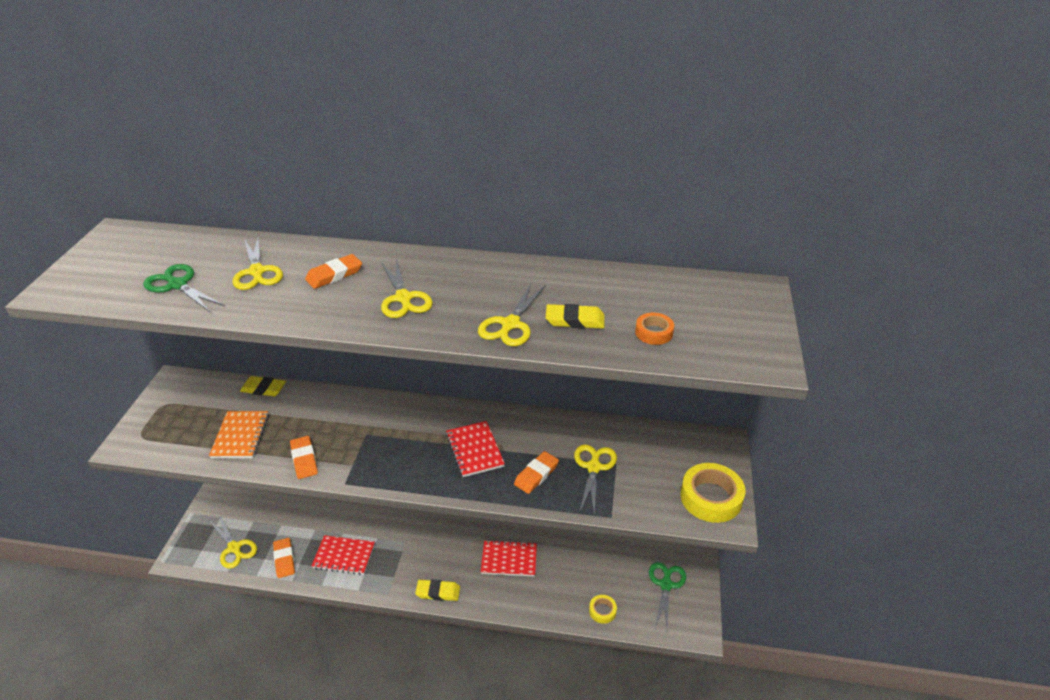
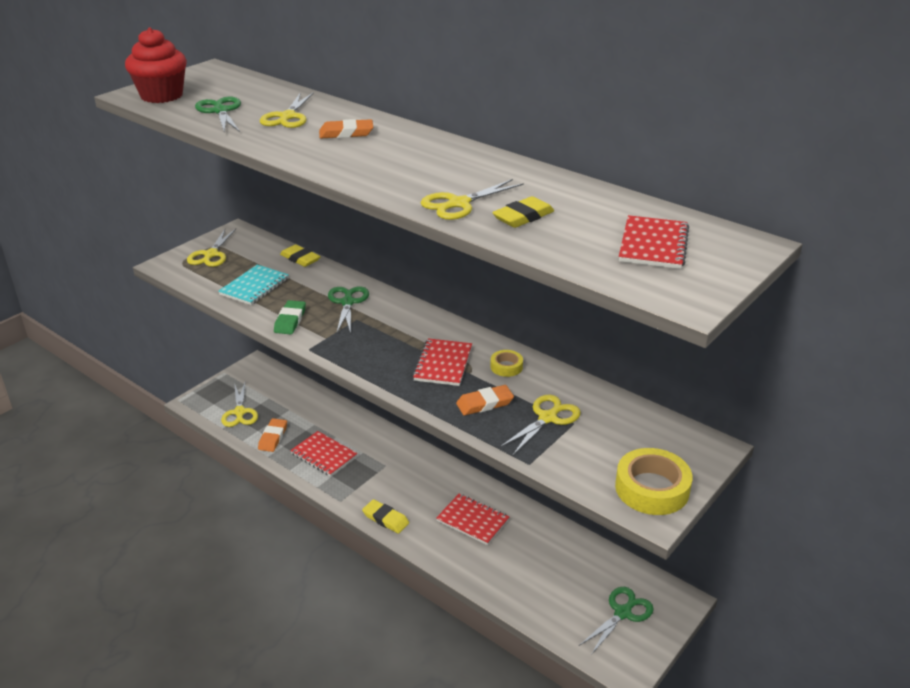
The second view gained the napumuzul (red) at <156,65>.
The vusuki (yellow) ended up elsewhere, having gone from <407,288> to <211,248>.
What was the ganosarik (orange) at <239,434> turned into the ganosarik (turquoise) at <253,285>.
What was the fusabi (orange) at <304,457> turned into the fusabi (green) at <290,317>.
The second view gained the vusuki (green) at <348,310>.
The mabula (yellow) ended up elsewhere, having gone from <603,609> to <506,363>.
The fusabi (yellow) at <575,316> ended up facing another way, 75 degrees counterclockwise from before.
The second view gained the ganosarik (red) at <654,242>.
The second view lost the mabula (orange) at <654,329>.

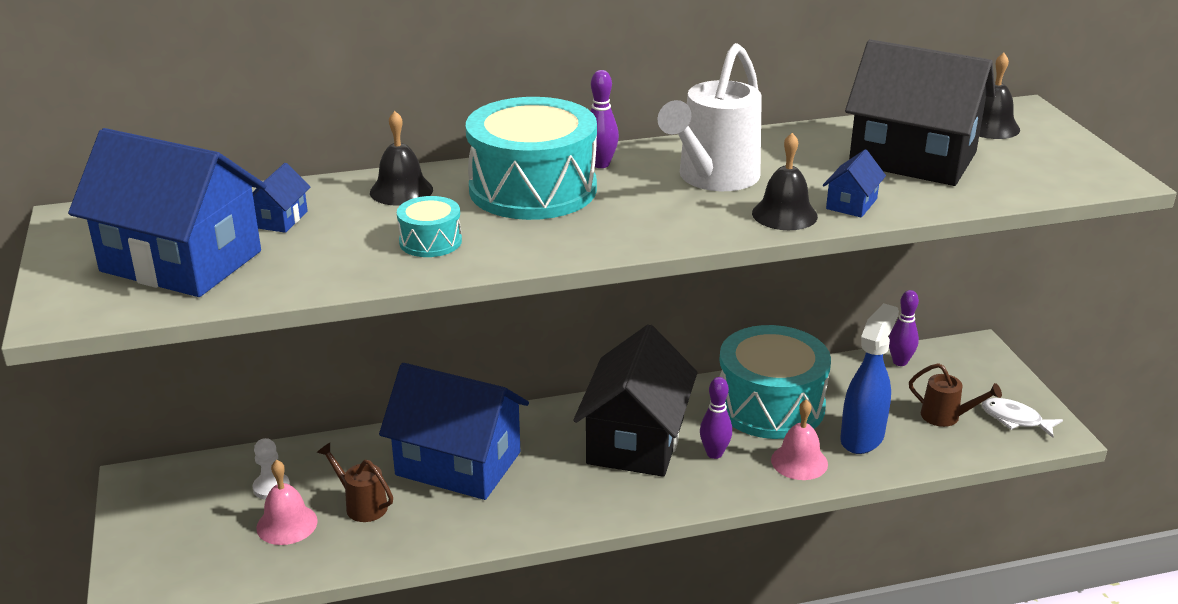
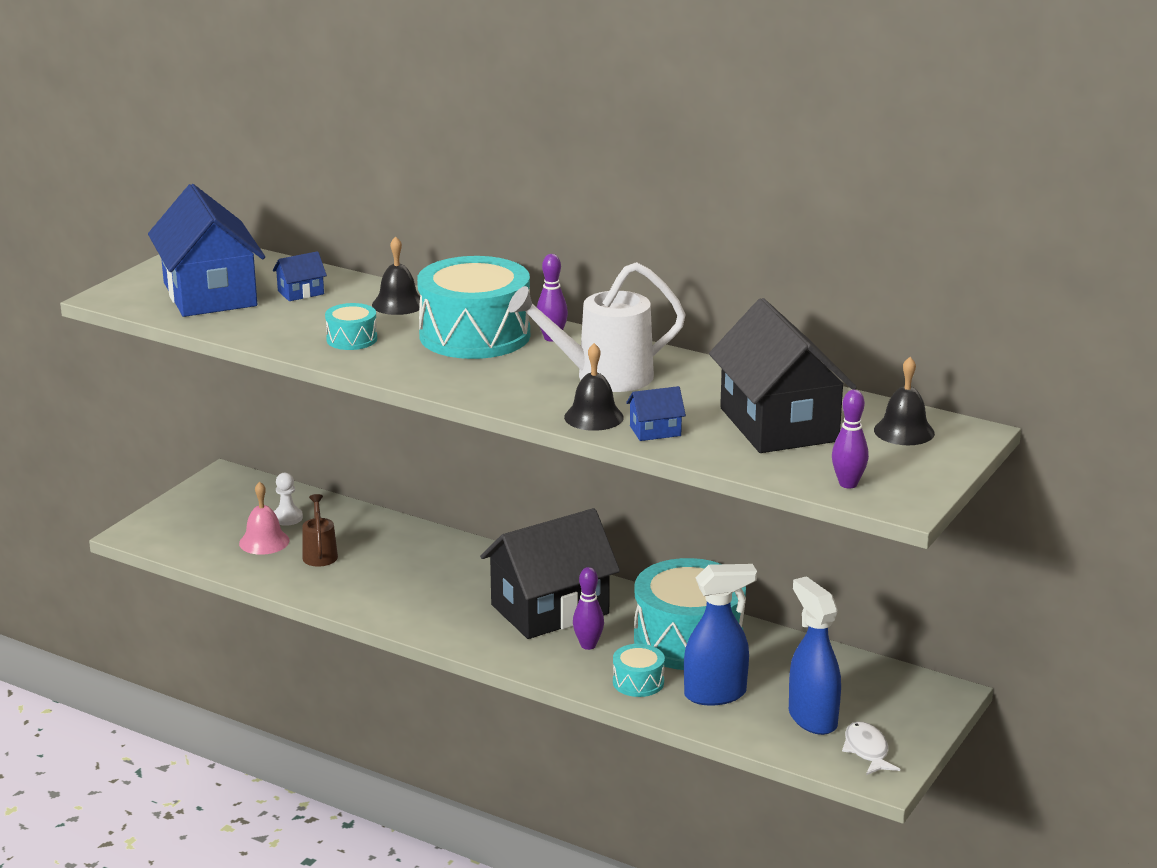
Where the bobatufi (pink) stood at <799,439>, the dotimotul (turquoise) came to stand at <639,670>.
Where the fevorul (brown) stood at <955,395>, the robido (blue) came to stand at <815,655>.
The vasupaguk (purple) ended up elsewhere, having gone from <904,328> to <850,439>.
The second view lost the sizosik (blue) at <454,431>.

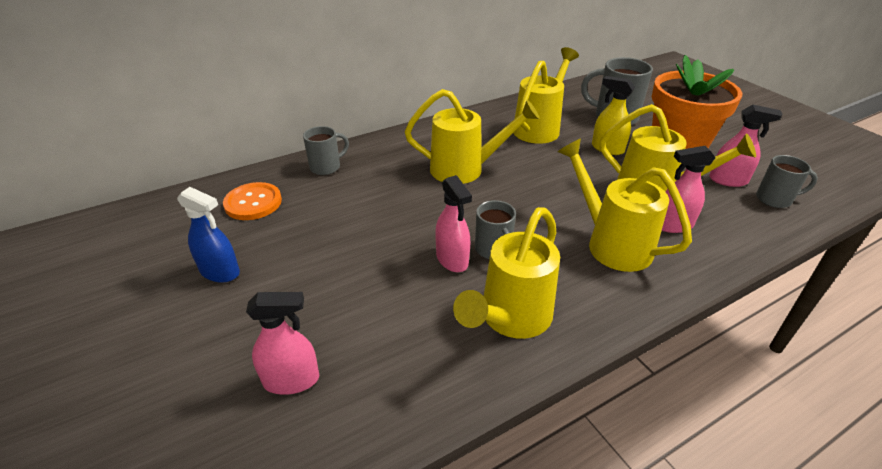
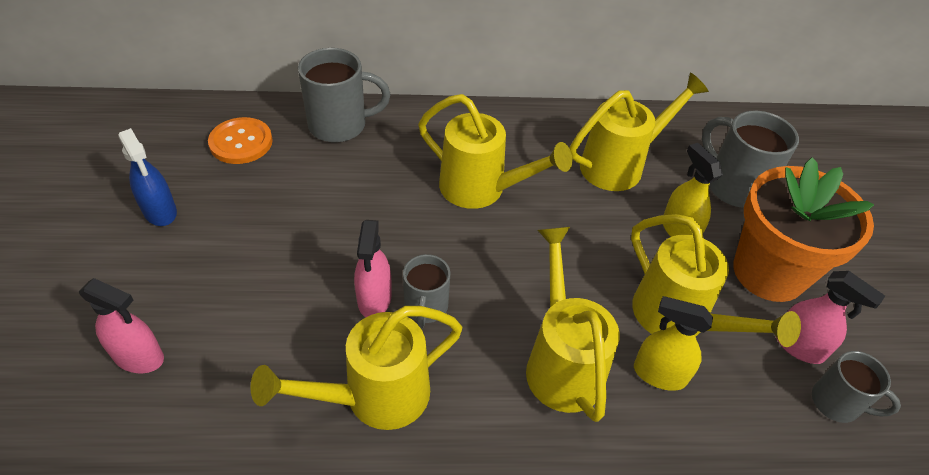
The size of the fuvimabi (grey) at <326,150> changed by a factor of 1.61.
What was the robido (pink) at <689,189> turned into the robido (yellow) at <673,343>.

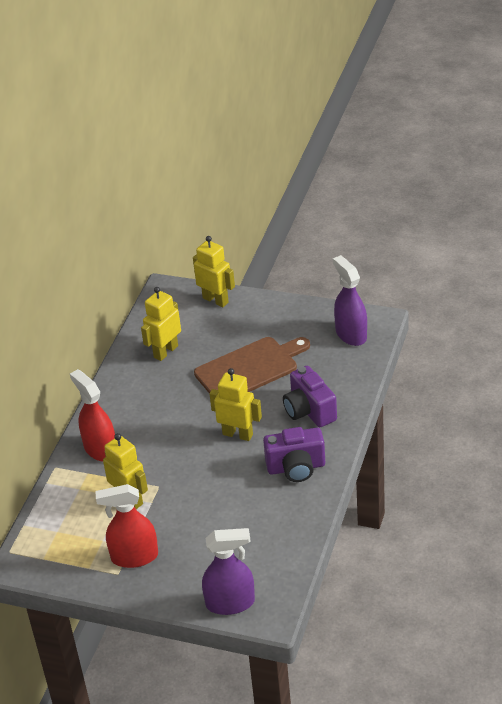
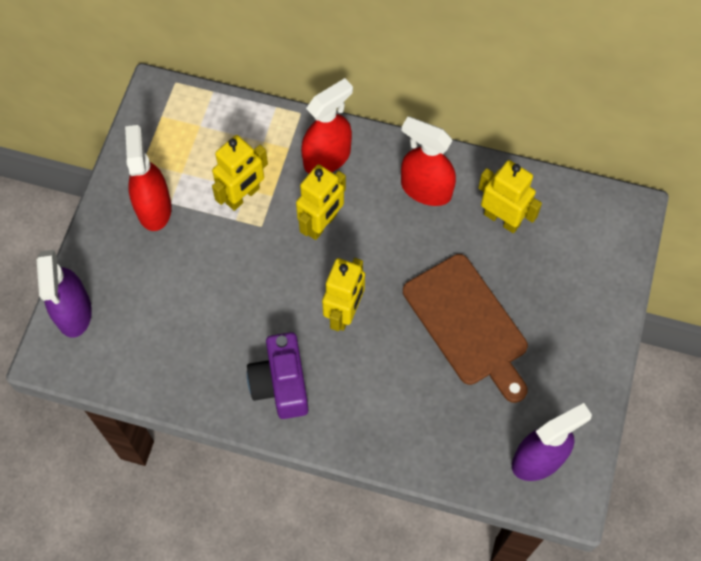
The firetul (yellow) ended up elsewhere, having gone from <214,271> to <321,202>.
The second view gained the robido (red) at <428,161>.
The second view lost the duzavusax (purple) at <310,396>.

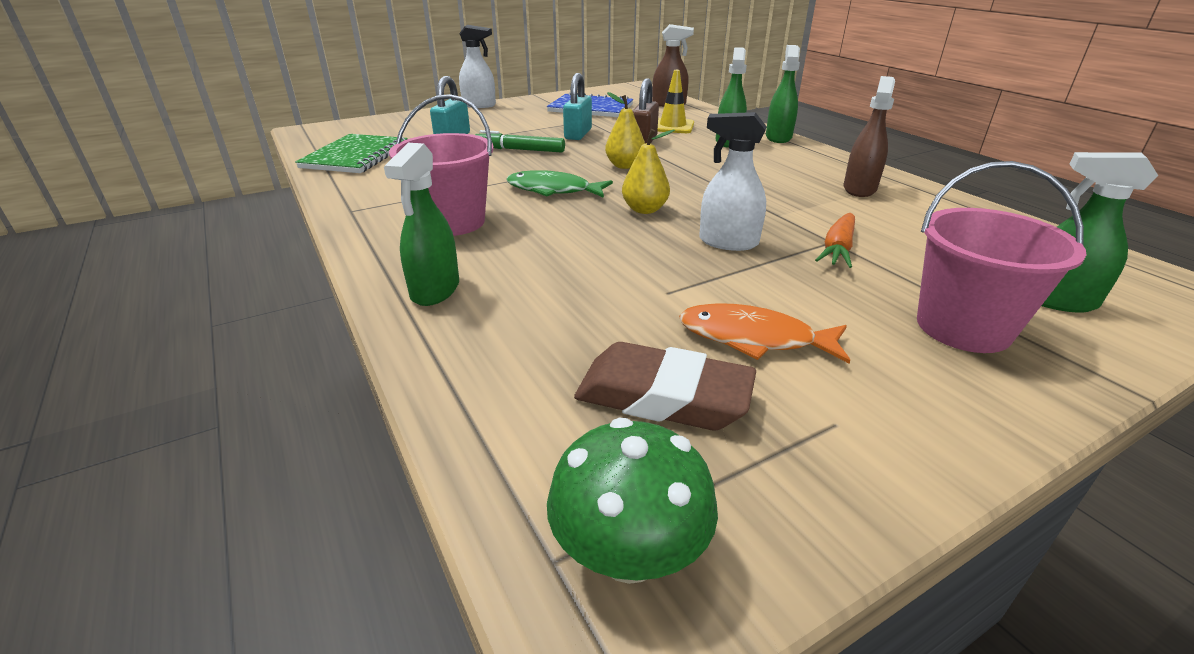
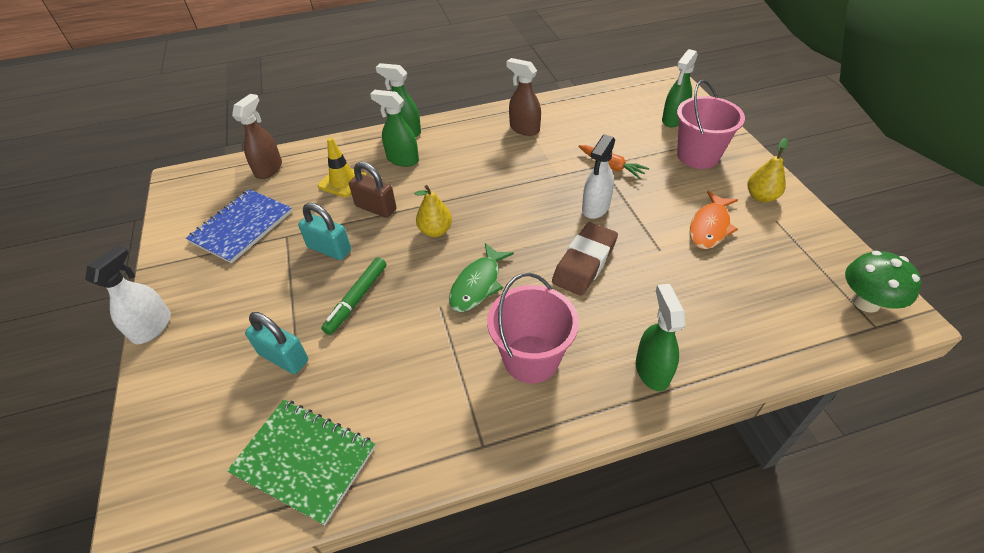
The fusabi (brown) ended up elsewhere, having gone from <665,386> to <585,259>.
The robido (green) at <421,224> ended up facing another way, 120 degrees counterclockwise from before.
The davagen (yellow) ended up elsewhere, having gone from <648,171> to <768,170>.

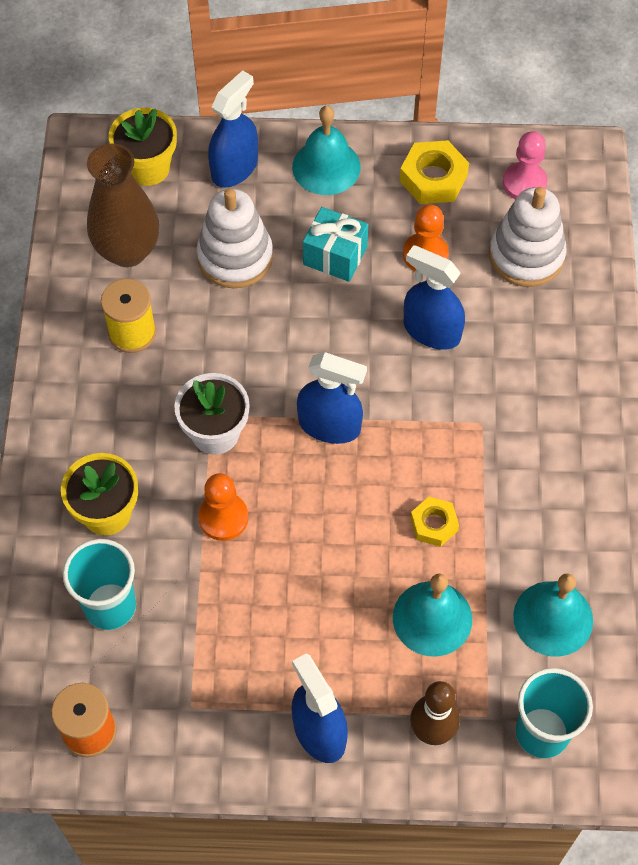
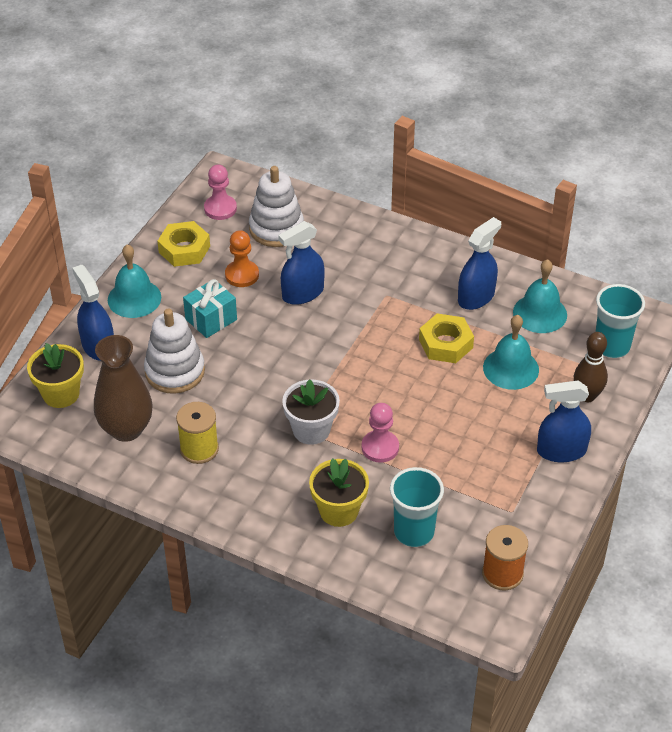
What was the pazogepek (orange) at <223,507> turned into the pazogepek (pink) at <380,433>.
The size of the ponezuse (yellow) at <434,522> changed by a factor of 1.57.
The robido (blue) ended up elsewhere, having gone from <332,398> to <479,263>.

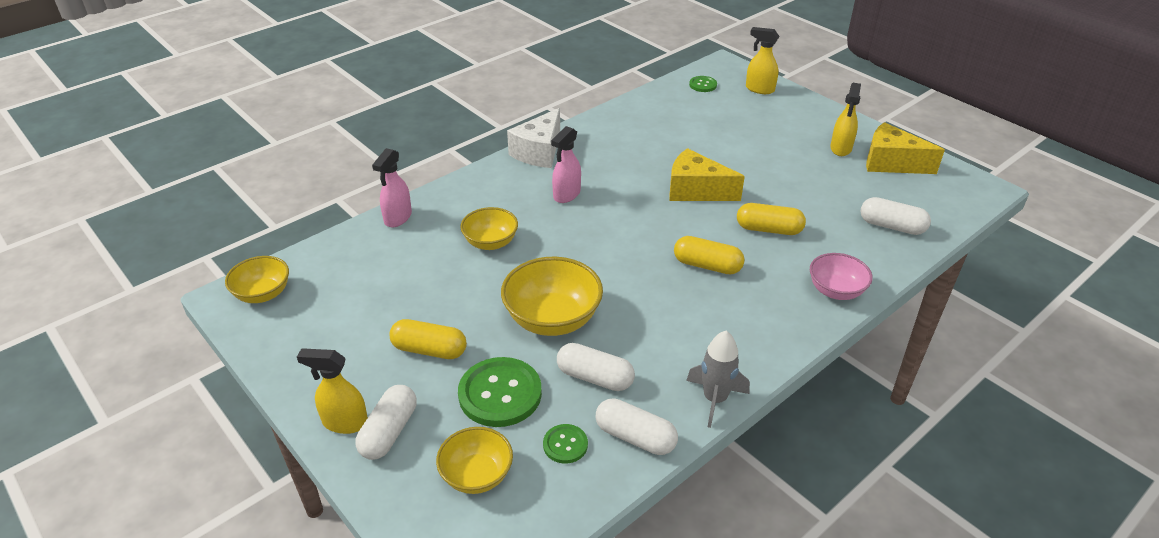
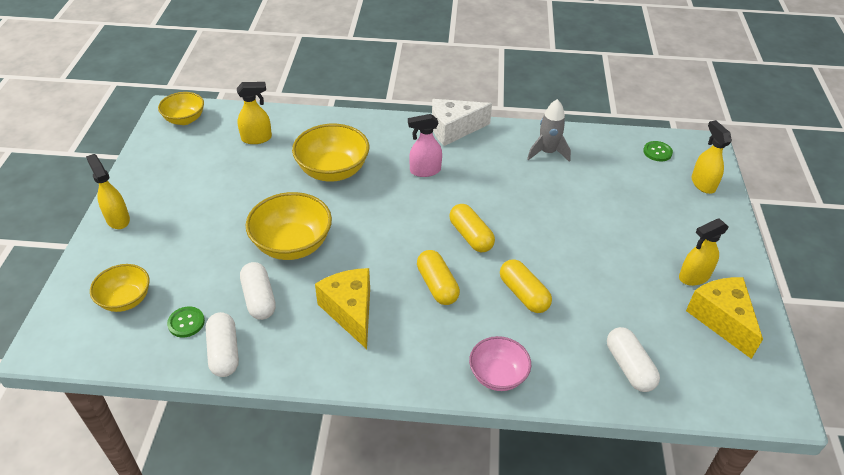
The second view gained the robido (yellow) at <254,113>.
The size of the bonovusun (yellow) at <489,228> changed by a factor of 1.58.
The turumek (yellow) ended up elsewhere, having gone from <707,174> to <342,308>.
The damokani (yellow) ended up elsewhere, having gone from <428,339> to <472,228>.
The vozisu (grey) ended up elsewhere, having gone from <718,379> to <549,130>.
The second view lost the damokani (white) at <386,422>.
The second view lost the robido (pink) at <392,187>.
The second view lost the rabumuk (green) at <500,392>.

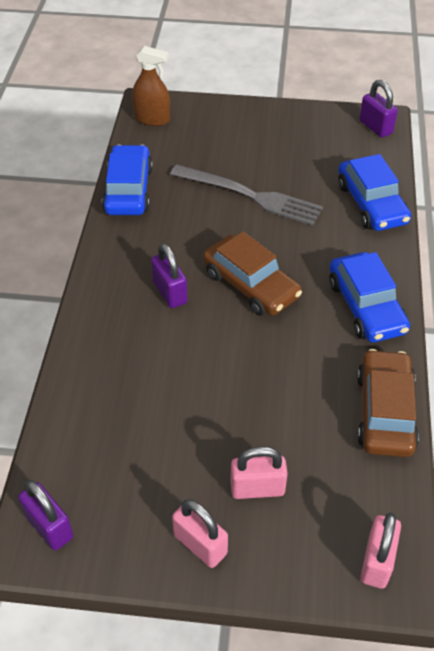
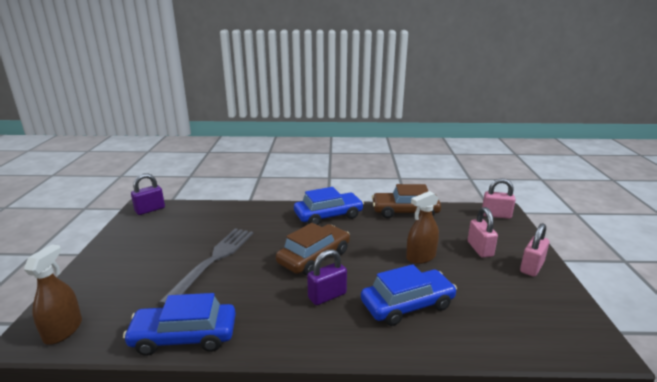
The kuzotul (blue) ended up elsewhere, having gone from <374,192> to <409,295>.
The second view gained the robido (brown) at <422,227>.
The second view lost the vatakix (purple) at <45,515>.

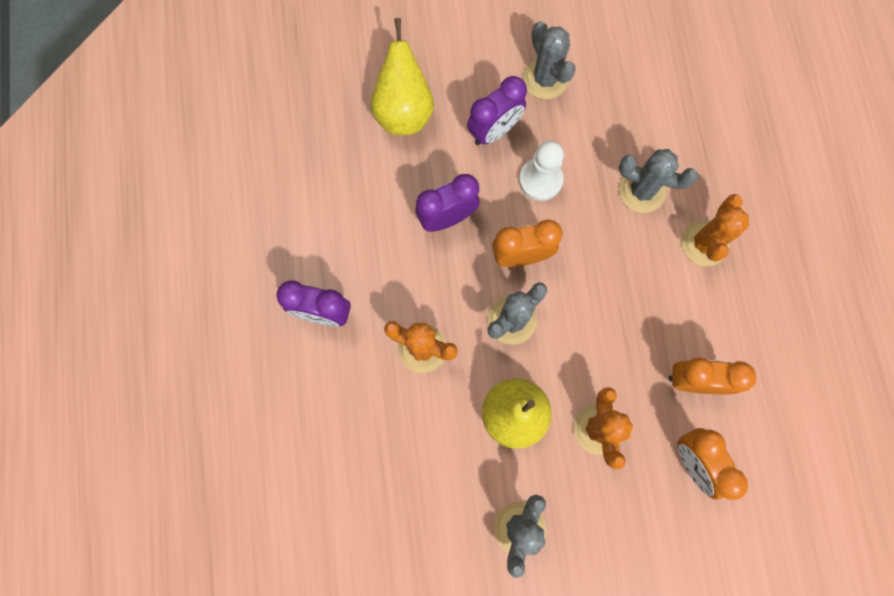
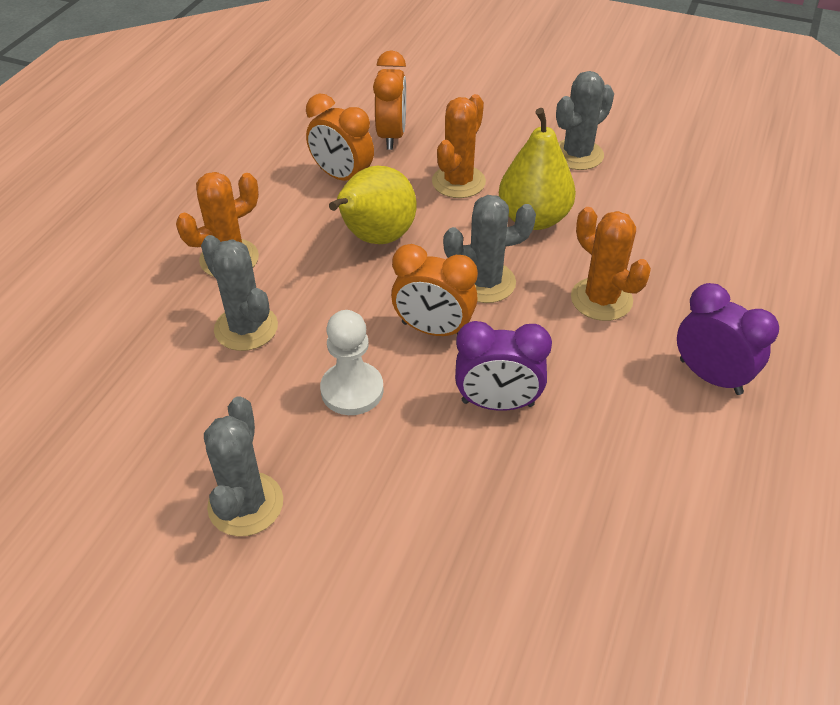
The davagen (yellow) ended up elsewhere, having gone from <402,76> to <373,205>.
The second view lost the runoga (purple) at <497,110>.

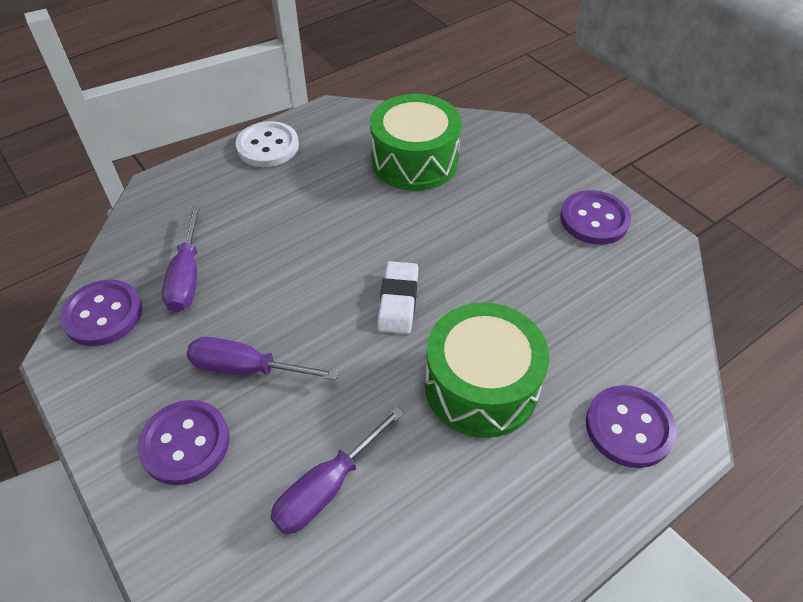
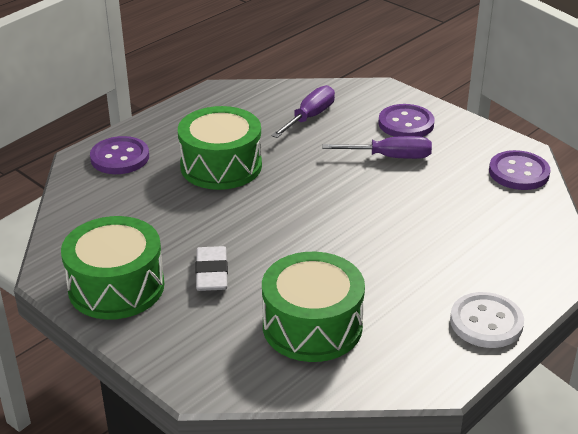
Where the rabumuk (purple) stood at <595,217>, the dotimotul (green) came to stand at <112,268>.
The fusabi (white) ended up elsewhere, having gone from <398,297> to <211,268>.
The second view lost the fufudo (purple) at <181,259>.

